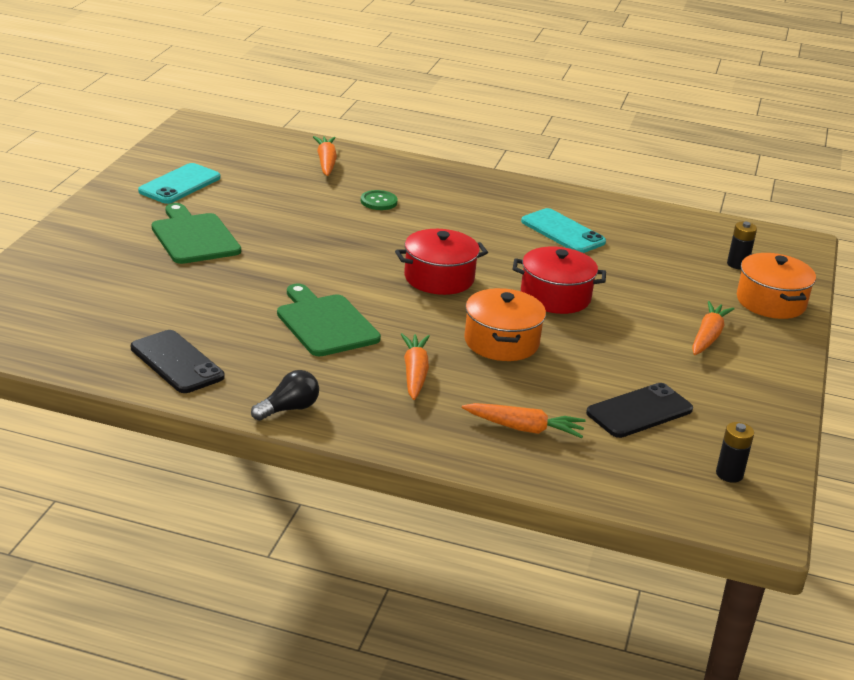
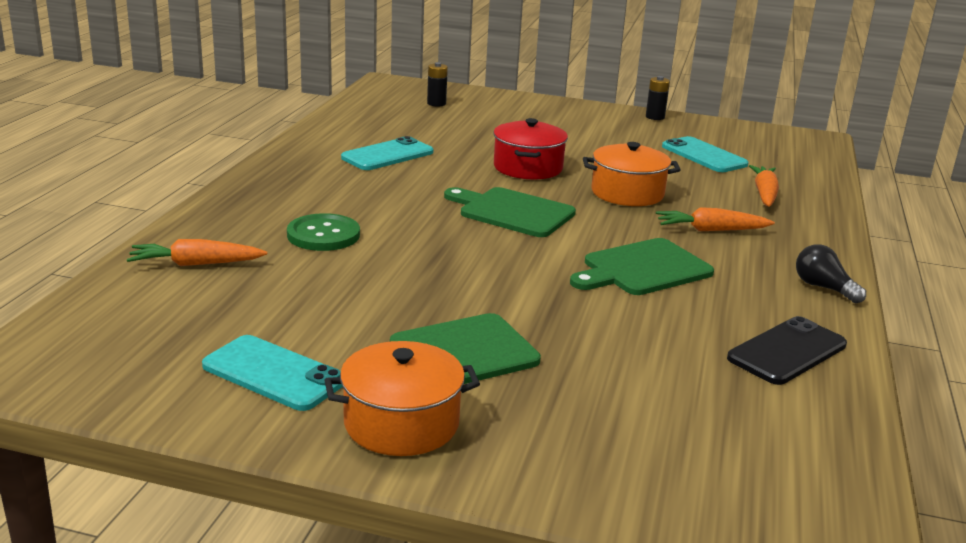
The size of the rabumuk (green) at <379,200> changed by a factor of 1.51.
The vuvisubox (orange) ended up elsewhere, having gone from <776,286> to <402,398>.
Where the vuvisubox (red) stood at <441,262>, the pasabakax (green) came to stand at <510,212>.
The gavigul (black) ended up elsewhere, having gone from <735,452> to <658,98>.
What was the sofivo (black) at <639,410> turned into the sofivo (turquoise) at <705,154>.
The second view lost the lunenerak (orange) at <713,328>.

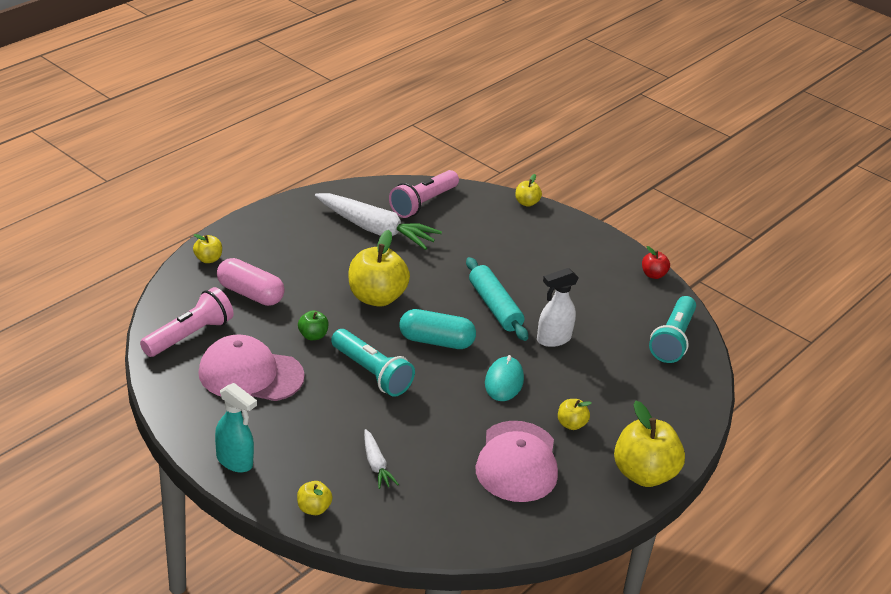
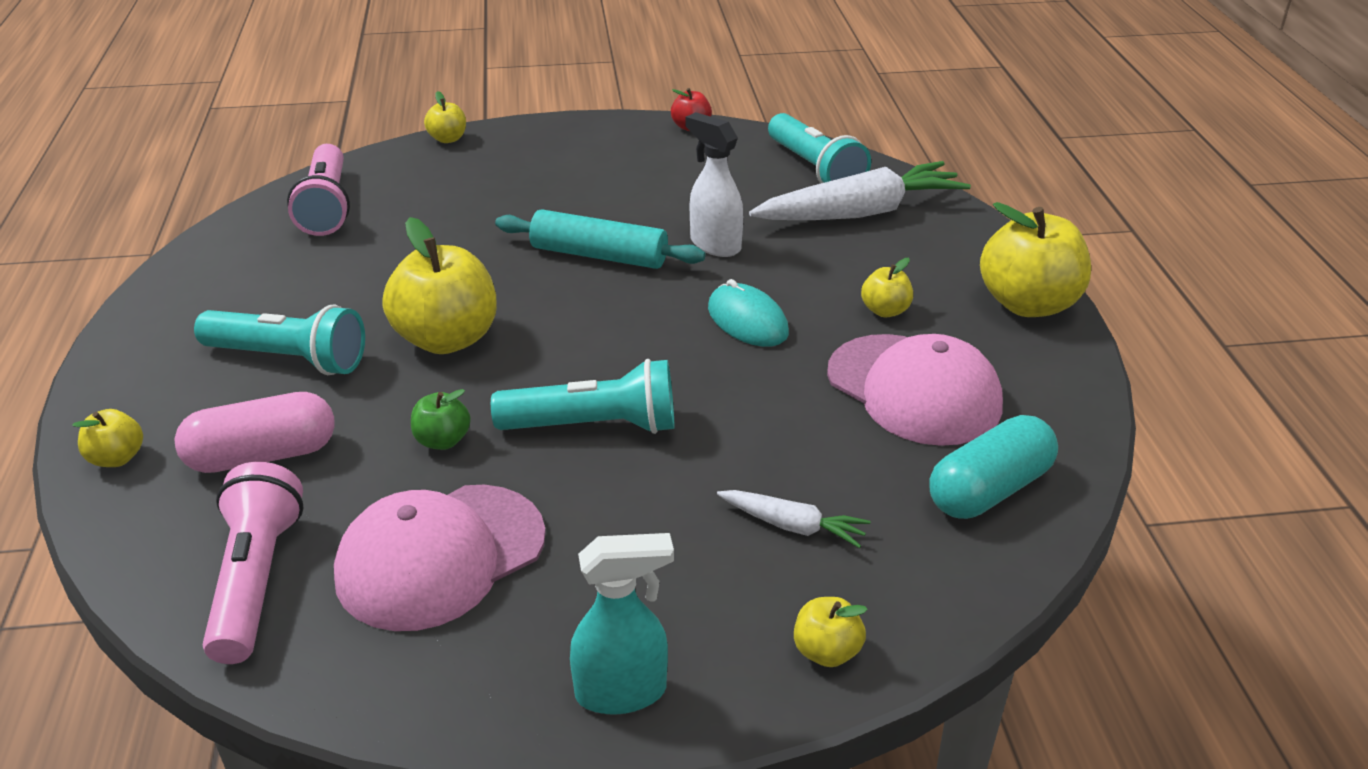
The second view gained the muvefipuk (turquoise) at <279,340>.
The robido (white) at <558,307> ended up facing another way, 120 degrees clockwise from before.
The lunenerak (white) ended up elsewhere, having gone from <378,221> to <860,190>.
The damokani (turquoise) ended up elsewhere, having gone from <437,329> to <993,467>.

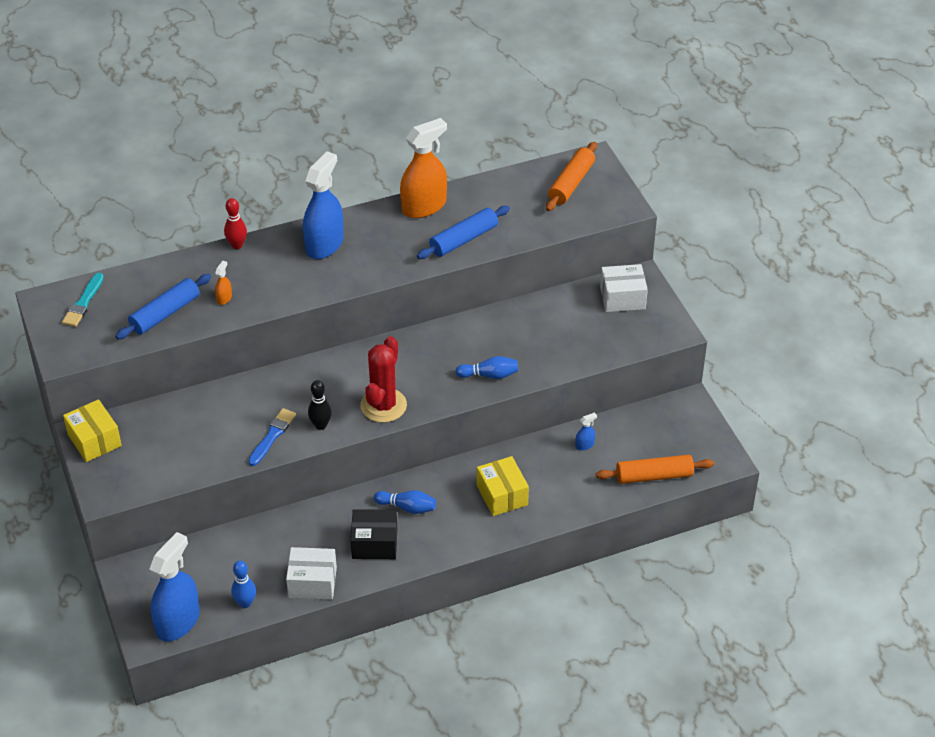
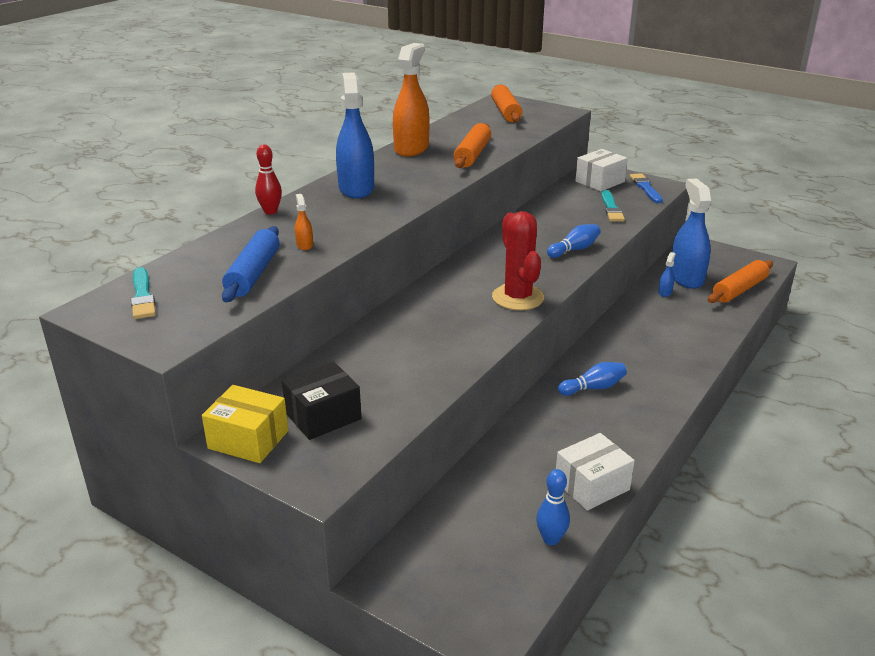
The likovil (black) ended up elsewhere, having gone from <374,534> to <321,401>.
What was the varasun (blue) at <463,232> turned into the varasun (orange) at <472,145>.
The second view gained the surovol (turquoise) at <613,205>.
The surovol (blue) ended up elsewhere, having gone from <272,437> to <646,188>.
The robido (blue) ended up elsewhere, having gone from <174,587> to <692,234>.
The second view lost the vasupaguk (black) at <320,405>.
The second view lost the likovil (yellow) at <503,486>.

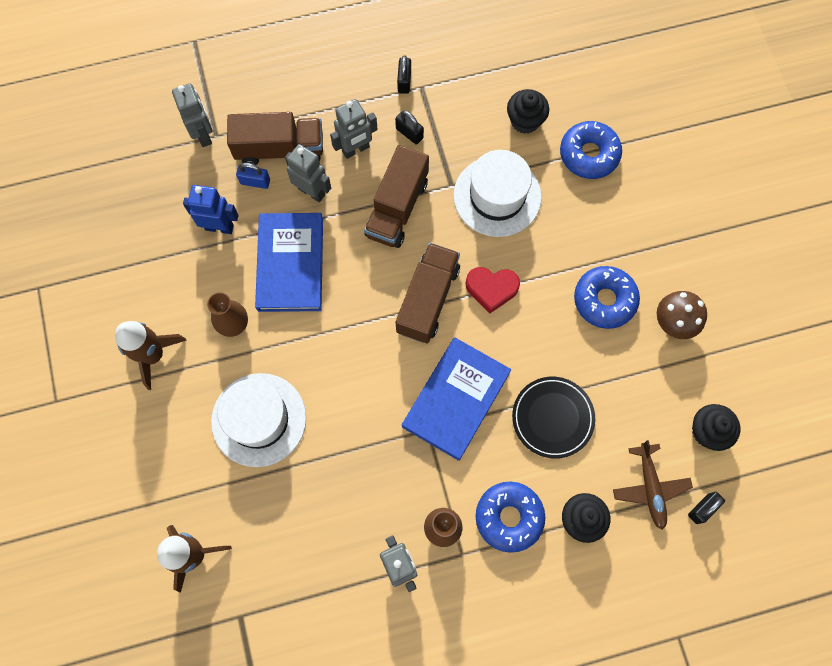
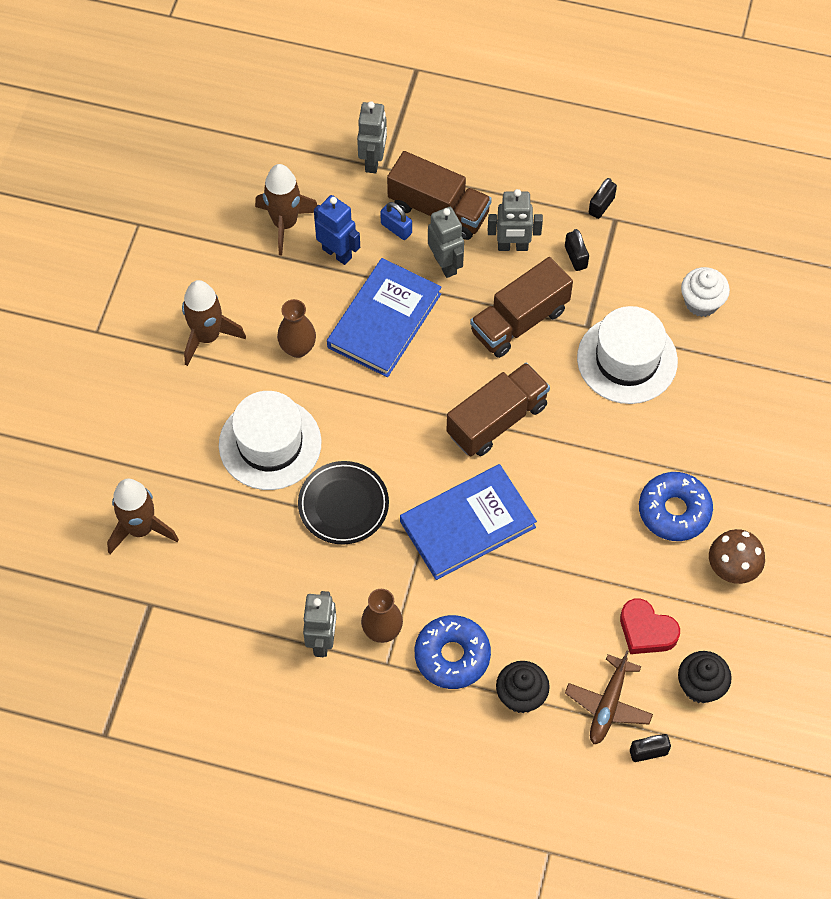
The second view gained the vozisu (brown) at <286,210>.
The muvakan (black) ended up elsewhere, having gone from <553,418> to <343,502>.
The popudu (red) ended up elsewhere, having gone from <493,290> to <650,626>.
What was the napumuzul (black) at <528,111> turned into the napumuzul (white) at <705,292>.
The second view lost the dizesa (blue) at <591,150>.

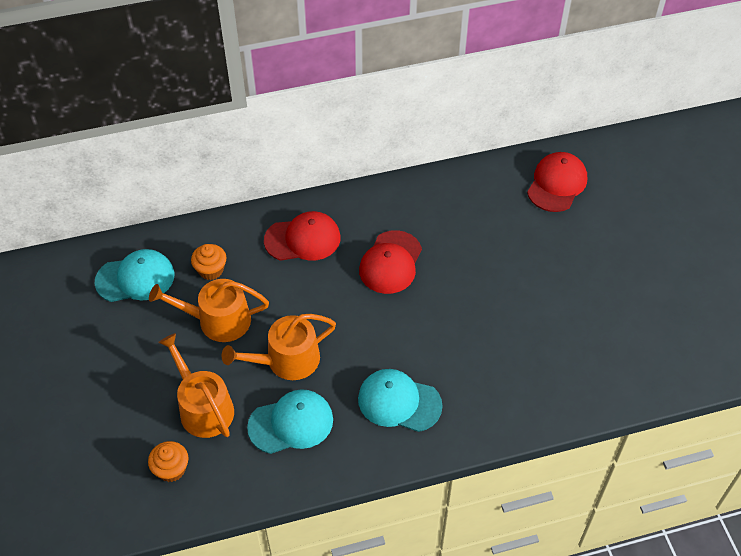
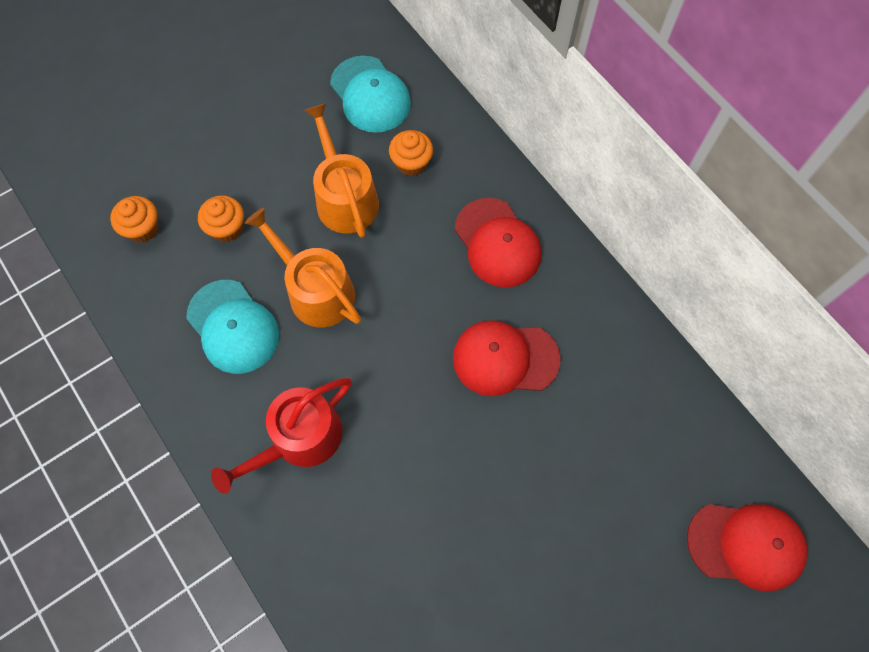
Where the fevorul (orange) stood at <196,385>, the napumuzul (orange) came to stand at <221,218>.
Where the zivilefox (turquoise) stood at <400,400>, the fevorul (red) came to stand at <281,436>.

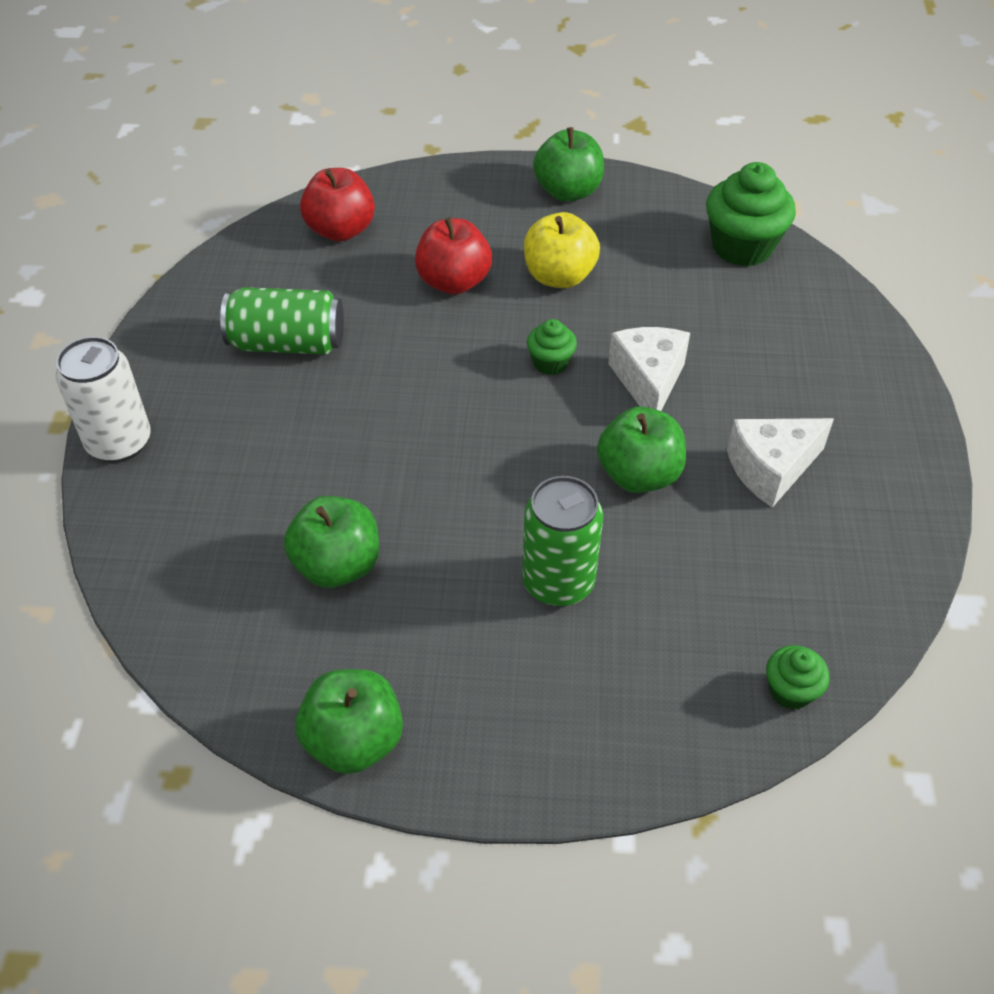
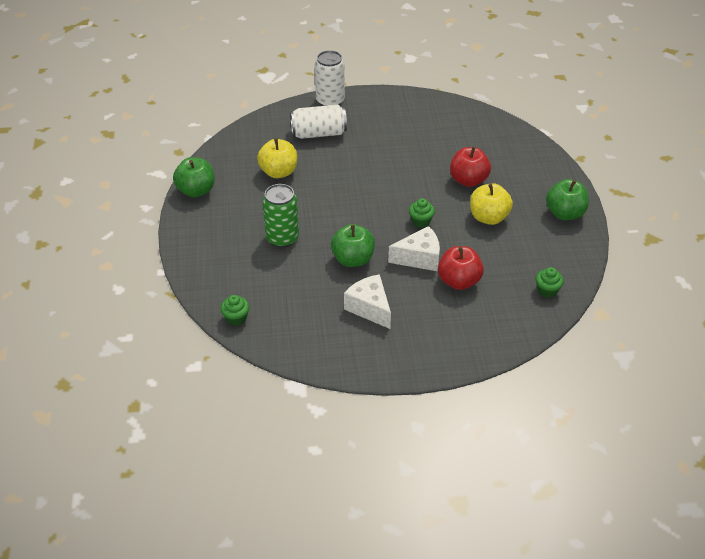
What was the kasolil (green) at <331,542> turned into the kasolil (yellow) at <277,158>.
The second view gained the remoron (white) at <318,121>.
The kasolil (red) ended up elsewhere, having gone from <337,205> to <461,268>.
The size of the napumuzul (green) at <751,214> changed by a factor of 0.52.
The second view lost the remoron (green) at <282,321>.

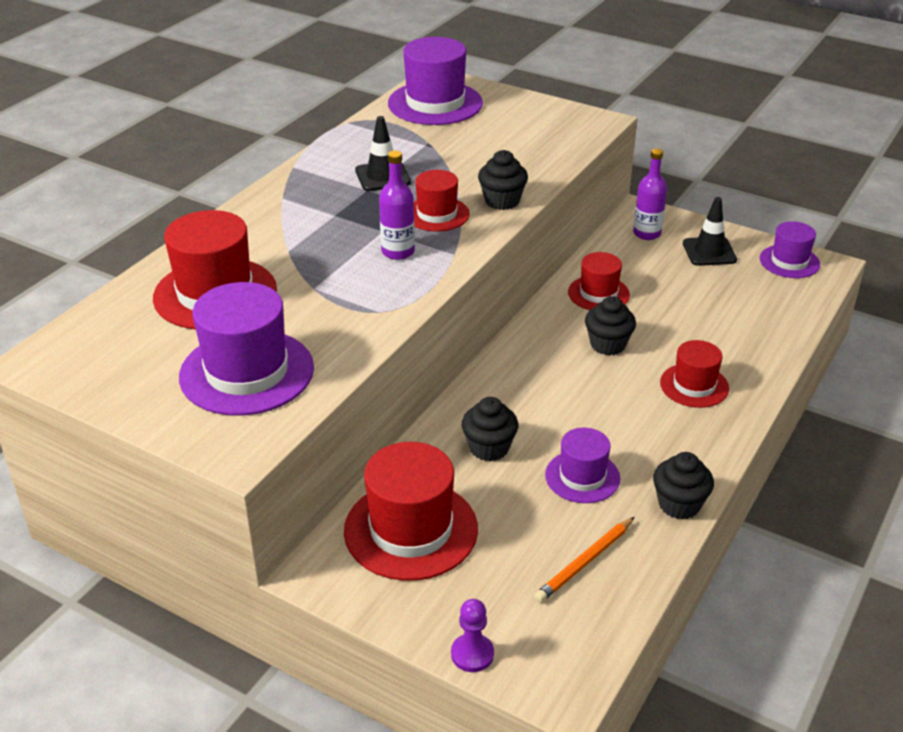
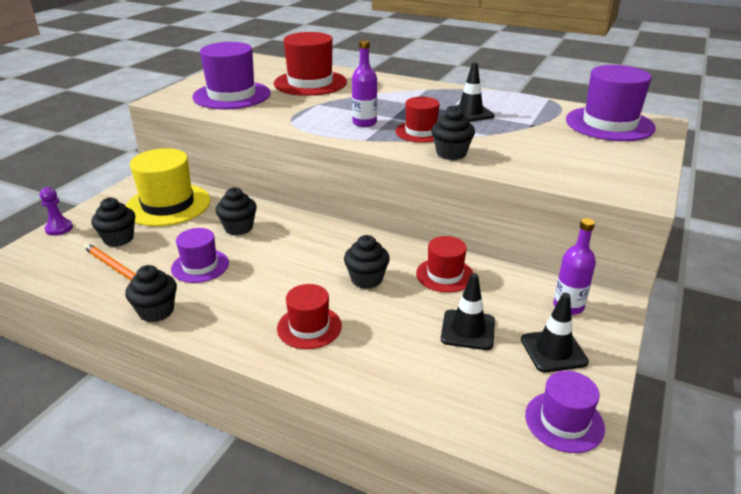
The second view gained the napumuzul (black) at <113,222>.
What was the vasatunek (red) at <411,511> turned into the vasatunek (yellow) at <168,187>.
The second view gained the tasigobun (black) at <468,311>.

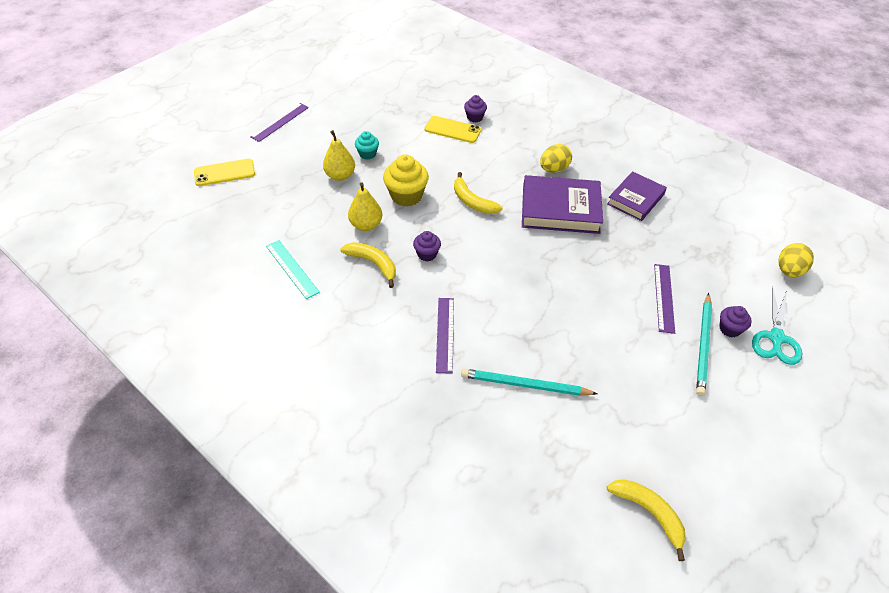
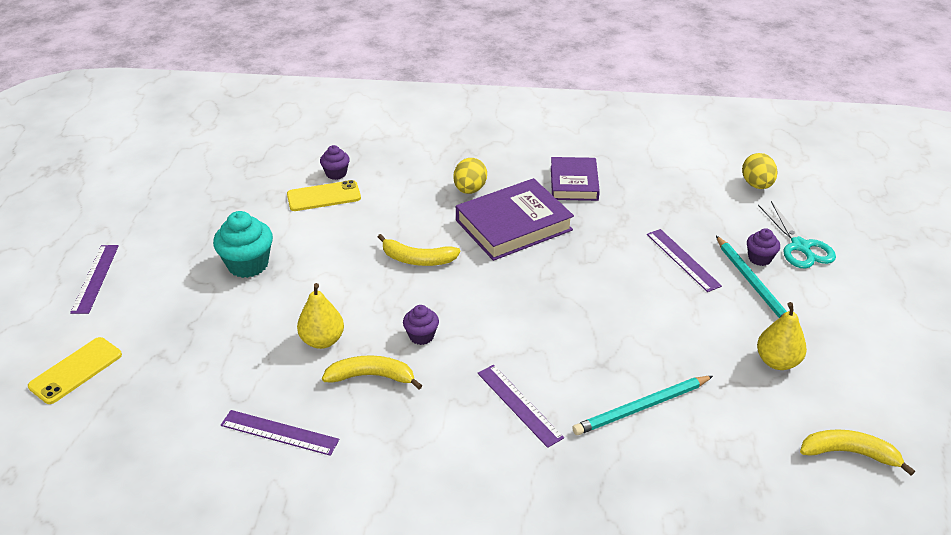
The size of the napumuzul (turquoise) at <367,145> changed by a factor of 1.75.
What was the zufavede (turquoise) at <293,269> turned into the zufavede (purple) at <280,433>.
The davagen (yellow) ended up elsewhere, having gone from <339,155> to <782,336>.
The second view lost the napumuzul (yellow) at <406,180>.

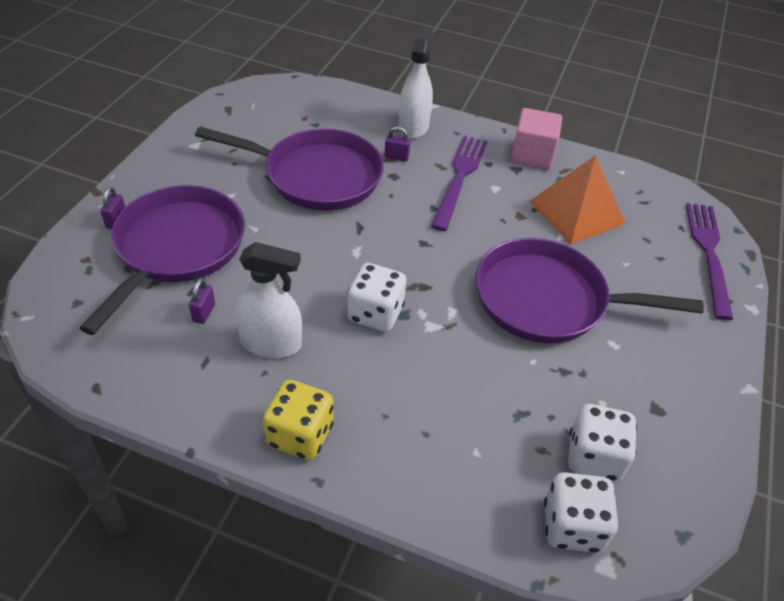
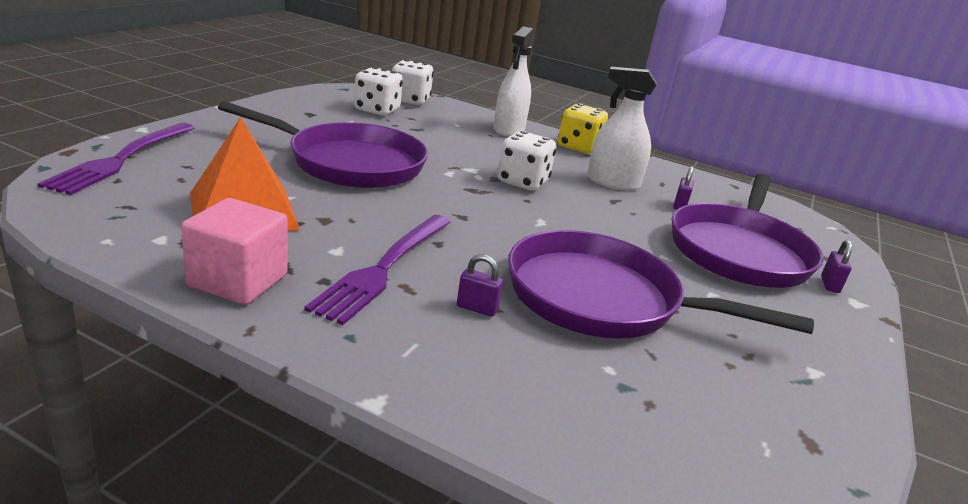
The robido (white) ended up elsewhere, having gone from <416,82> to <513,81>.

